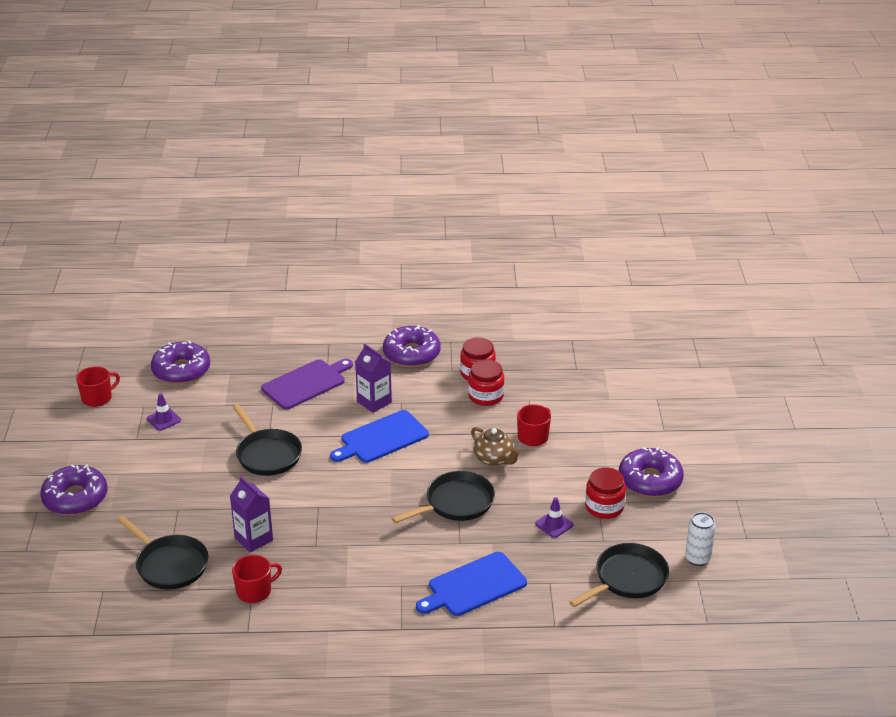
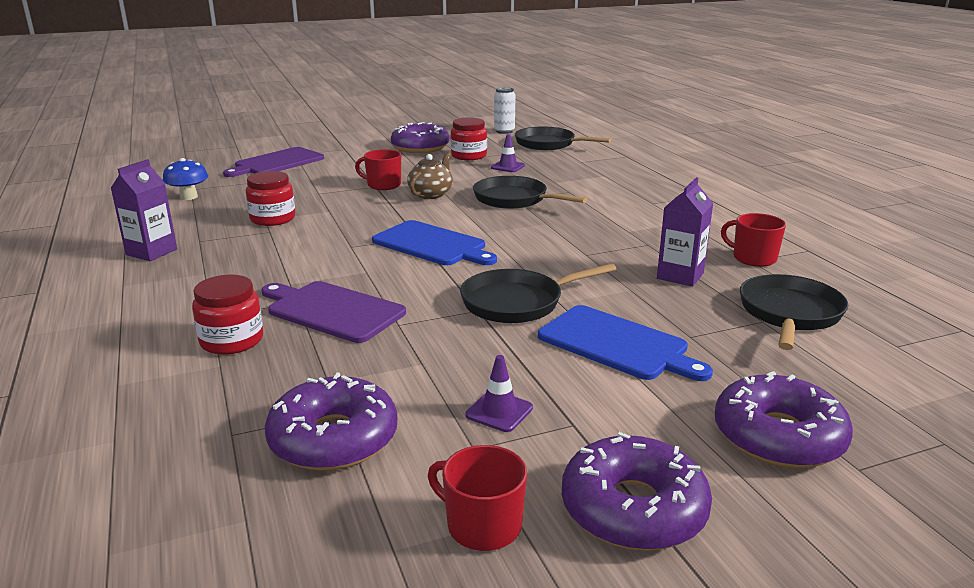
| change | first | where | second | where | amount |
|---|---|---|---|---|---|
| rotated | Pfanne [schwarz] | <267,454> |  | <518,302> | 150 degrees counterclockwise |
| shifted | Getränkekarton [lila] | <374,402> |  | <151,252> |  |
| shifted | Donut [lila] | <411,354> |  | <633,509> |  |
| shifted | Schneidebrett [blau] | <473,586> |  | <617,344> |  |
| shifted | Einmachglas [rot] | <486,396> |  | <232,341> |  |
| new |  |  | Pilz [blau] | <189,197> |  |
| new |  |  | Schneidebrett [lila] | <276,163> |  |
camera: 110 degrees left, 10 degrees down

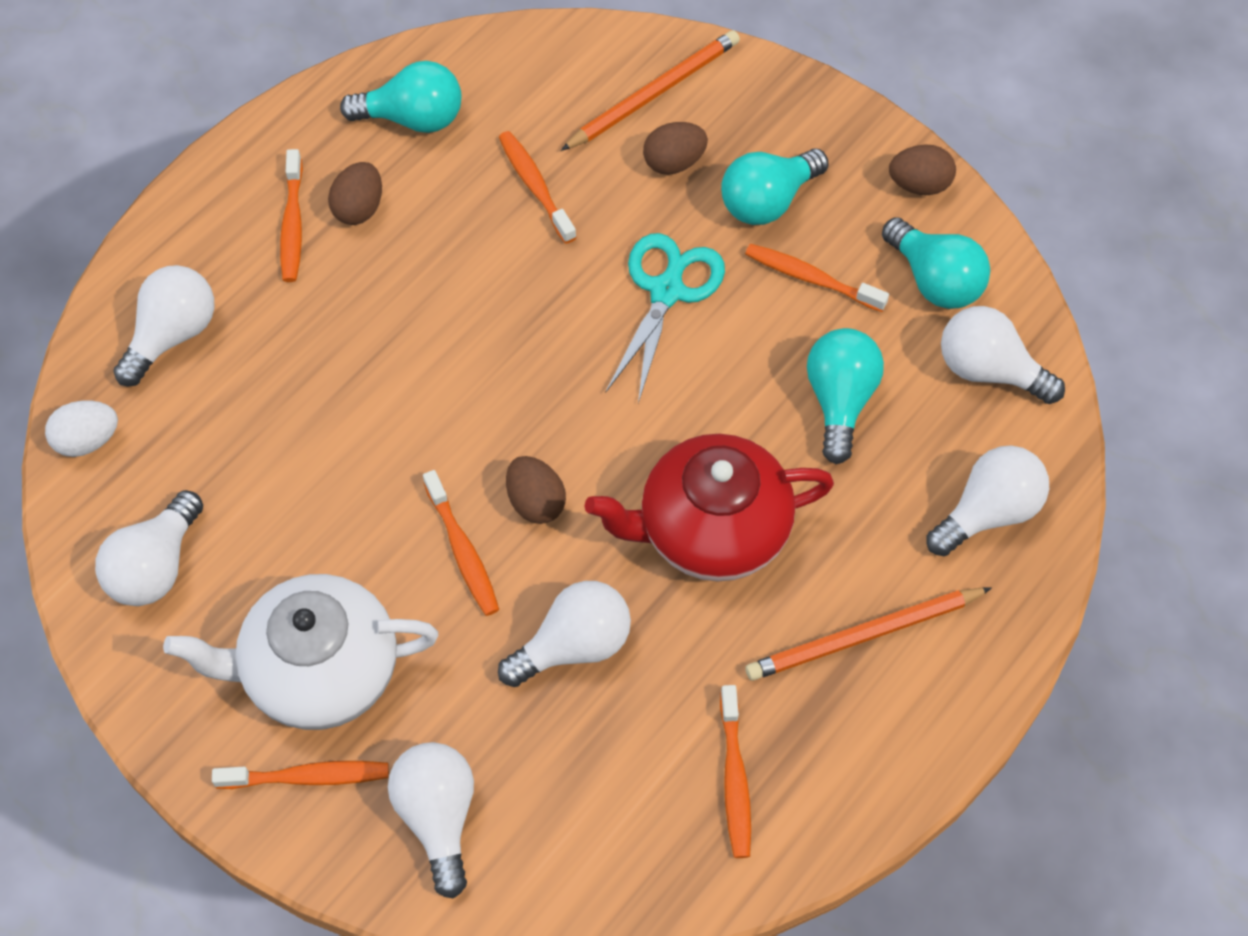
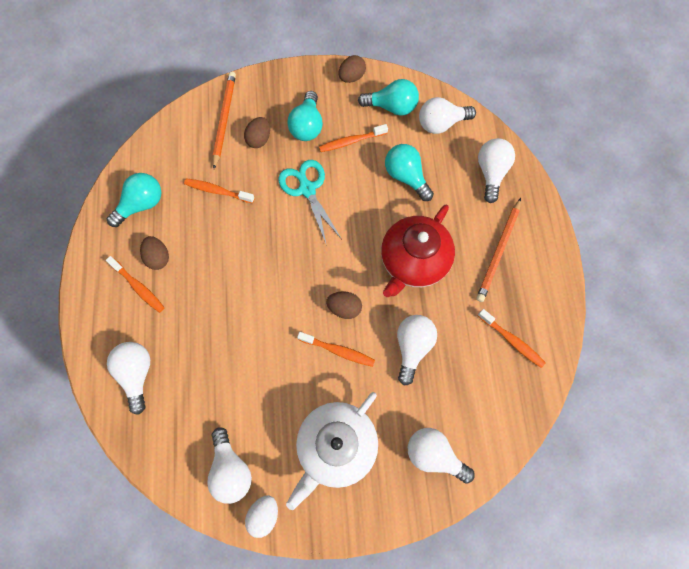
| change | first | where | second | where | amount |
|---|---|---|---|---|---|
| shifted | Ei [weiß] | <88,440> |  | <264,514> |  |
| gone | Zahnbürste [orange] | <308,777> |  |  |  |
camera: 45 degrees left, 10 degrees up

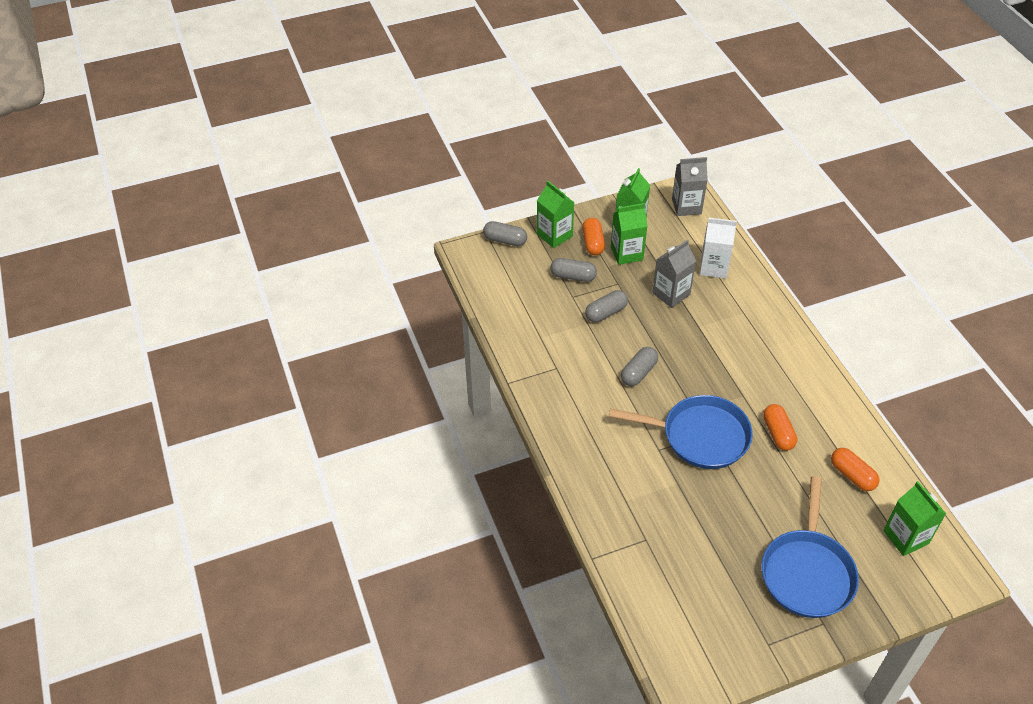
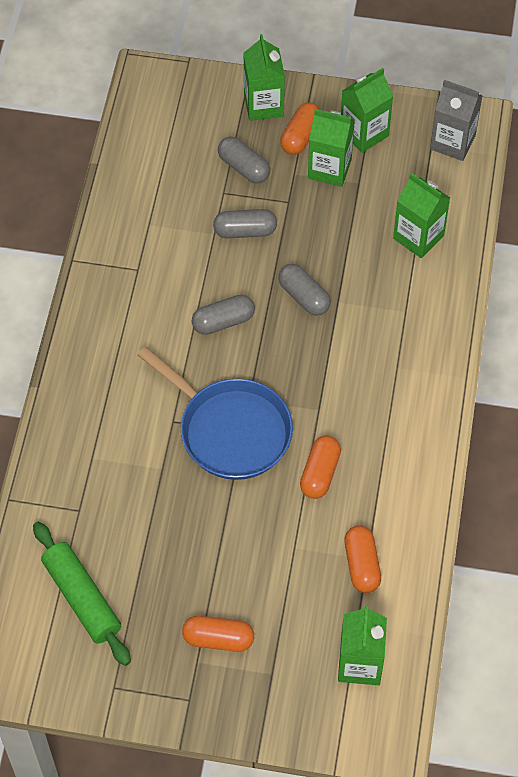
| change | first | where | second | where | amount |
|---|---|---|---|---|---|
| shifted | Kapsel [grau] | <505,240> |  | <304,297> |  |
| gone | Getränkekarton [grau] | <671,294> |  |  |  |
| repainted | Getränkekarton [weiß] | <713,267> | Getränkekarton [grün] | <418,237> |  |
| swapped | Pfanne [blau] | <807,572> | Kapsel [orange] | <218,639> |  |
| new |  |  | Nudelholz [grün] | <82,598> |  |
camera: 30 degrees right, 10 degrees up

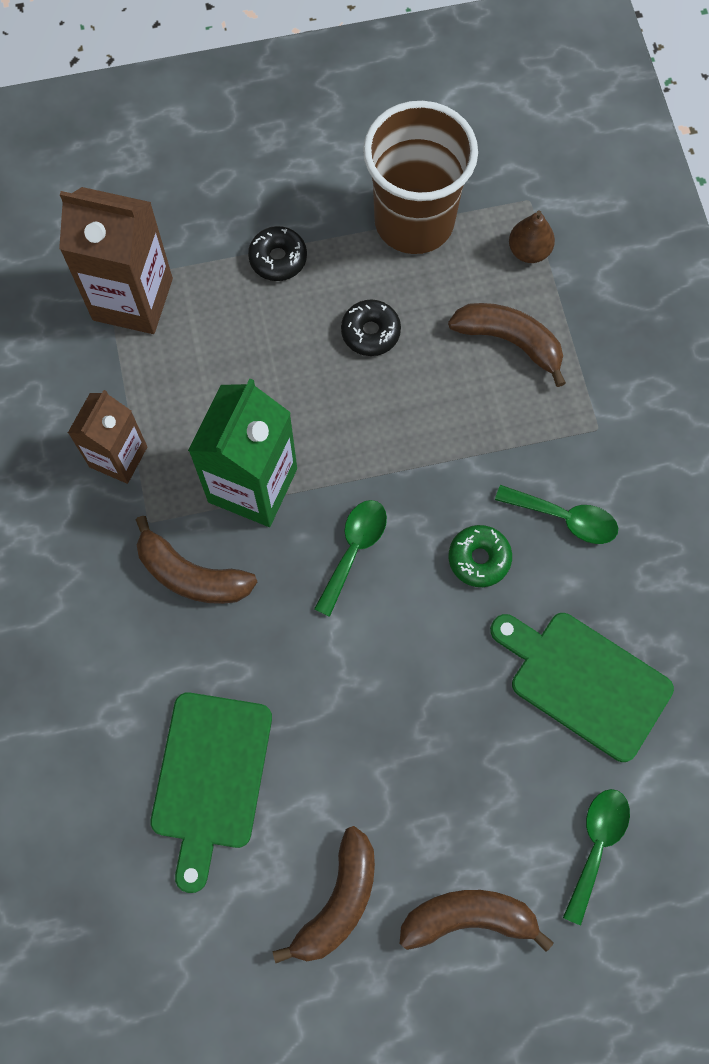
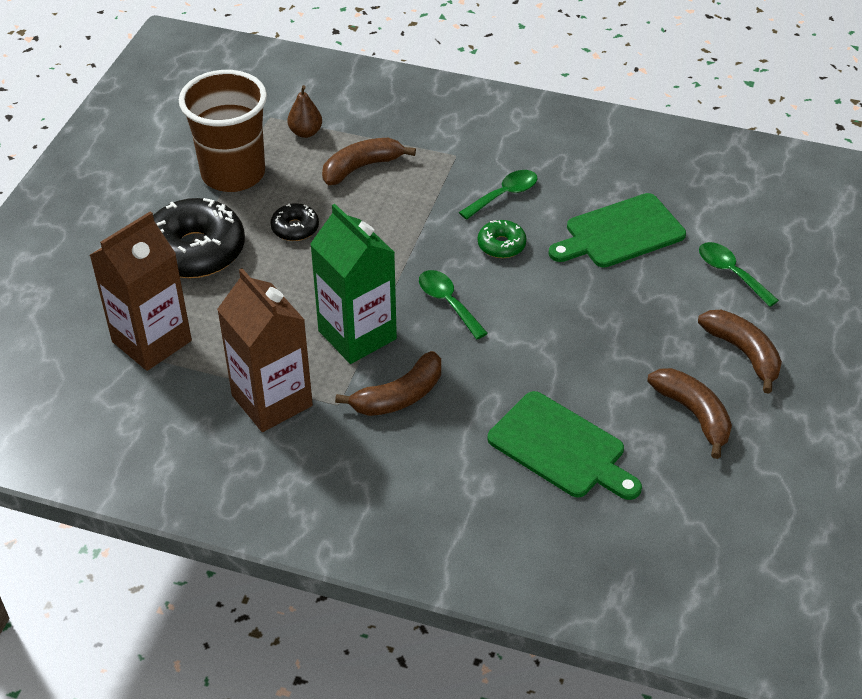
| change | first | where | second | where | amount |
|---|---|---|---|---|---|
| scaled | Getränkekarton [braun] | <118,457> |  | <272,400> | x1.55 |
| scaled | Donut [schwarz] | <278,258> |  | <195,251> | x2.07 |
| rotated | Banane [braun] | <468,917> |  | <743,353> | 120 degrees clockwise |
camera: 60 degrees left, 25 degrees down

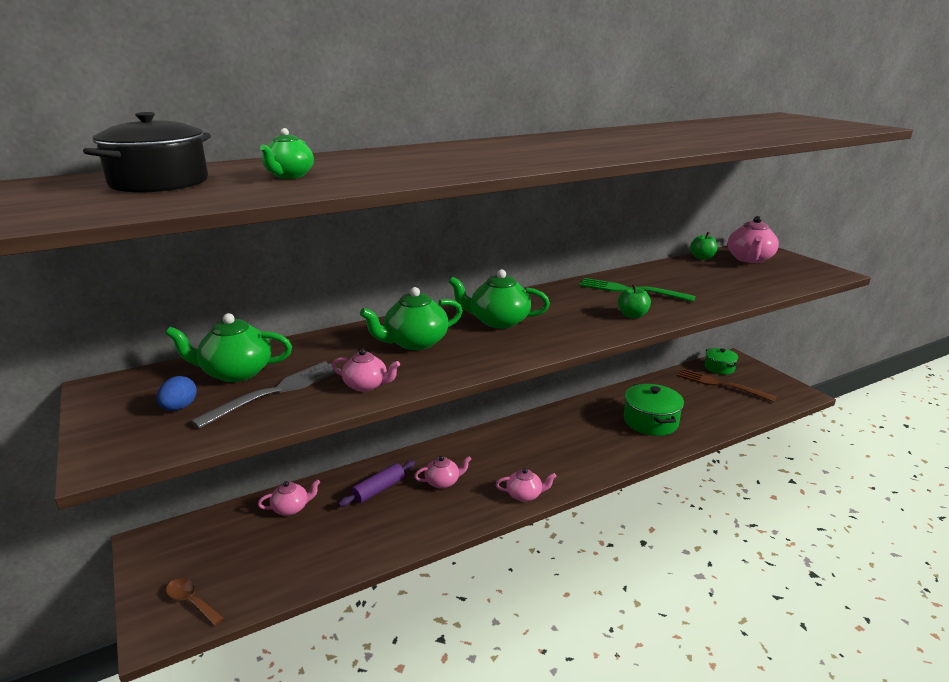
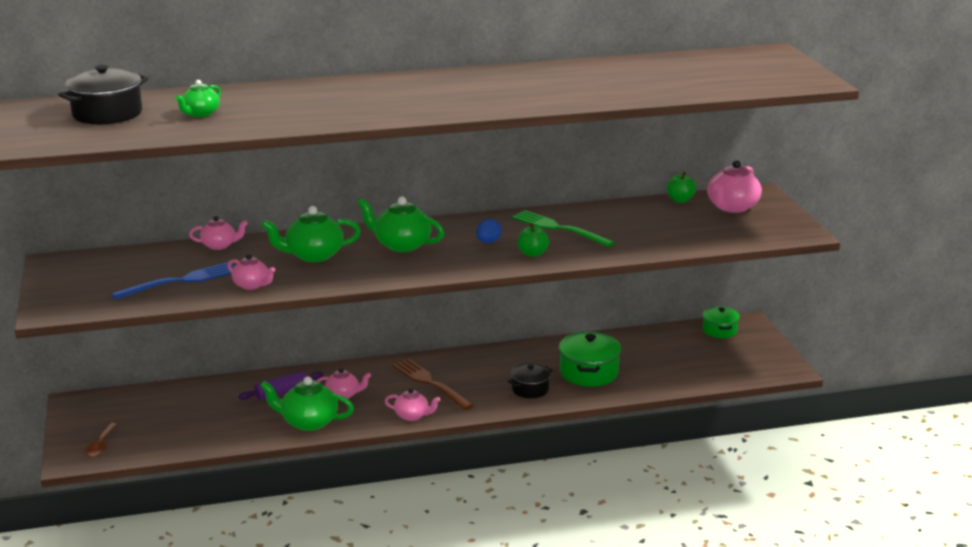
| change | first | where | second | where | amount |
|---|---|---|---|---|---|
| shifted | Ei [blau] | <179,407> |  | <488,242> |  |
| shifted | Teekanne [grün] | <235,373> |  | <308,422> |  |
| rotated | Löffel [braun] | <191,601> |  | <101,446> | 135 degrees counterclockwise |
| repainted | Gabel [grau] | <276,391> | Gabel [blau] | <181,281> |  |
| shifted | Teekanne [rosa] | <291,508> |  | <219,245> |  |
| shifted | Gabel [braun] | <720,385> |  | <430,383> |  |
| new |  |  | Kochtopf [schwarz] | <530,389> |  |
camera: 15 degrees right, 0 degrees up

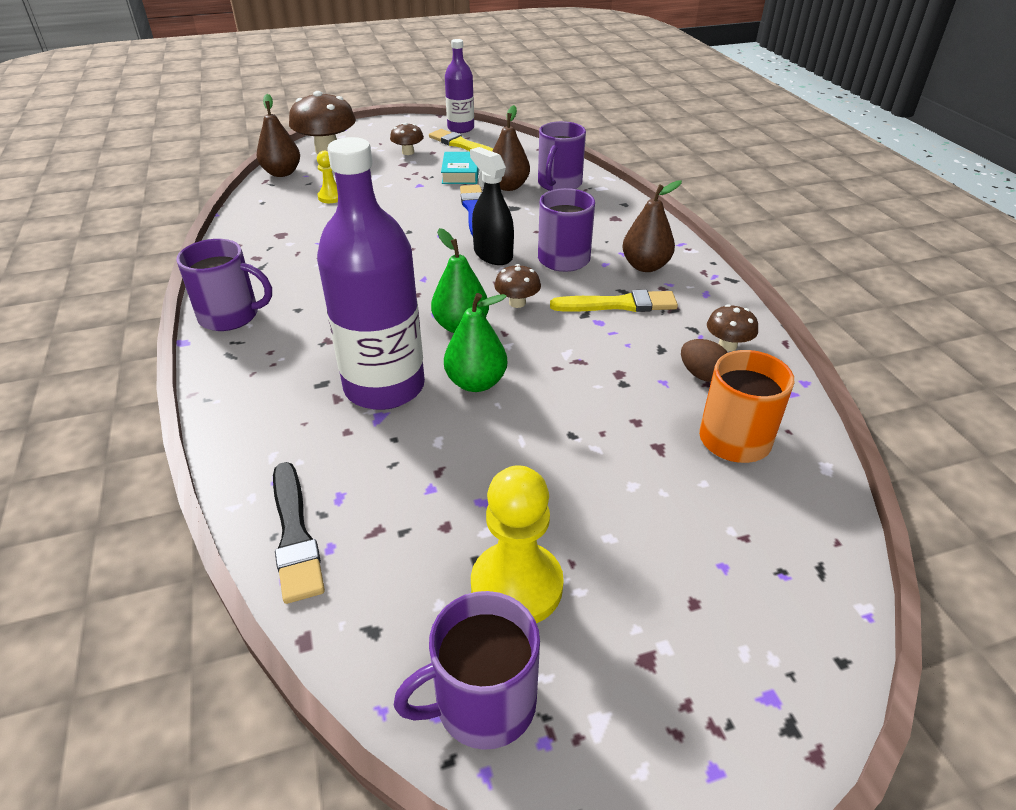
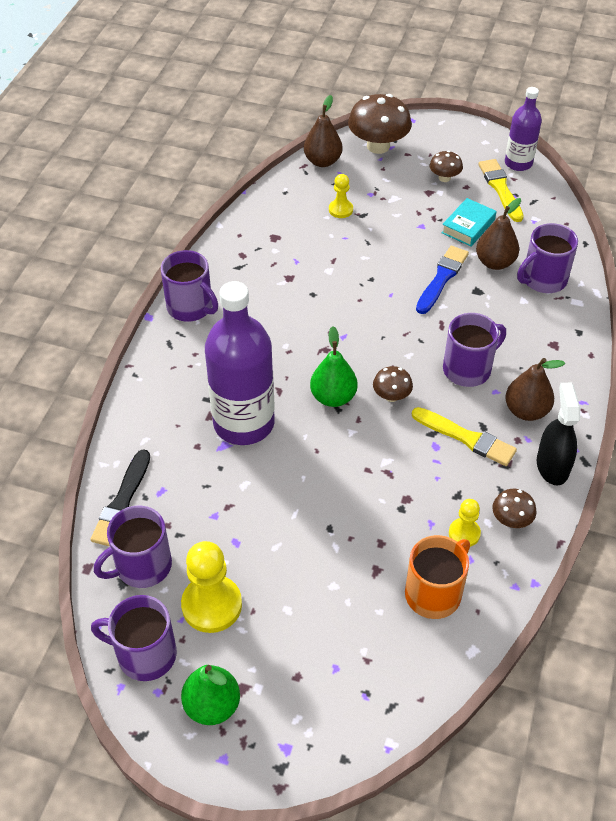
| change | first | where | second | where | amount |
|---|---|---|---|---|---|
| shifted | Birne [grün] | <476,383> |  | <212,705> |  |
| shifted | Sprühflasche [schwarz] | <493,255> |  | <552,466> |  |
| swapped | Ei [braun] | <701,375> | Bauer [gelb] | <464,533> |  |
| new |  |  | Tasse [lila] | <142,566> |  |
camera: 35 degrees right, 10 degrees up

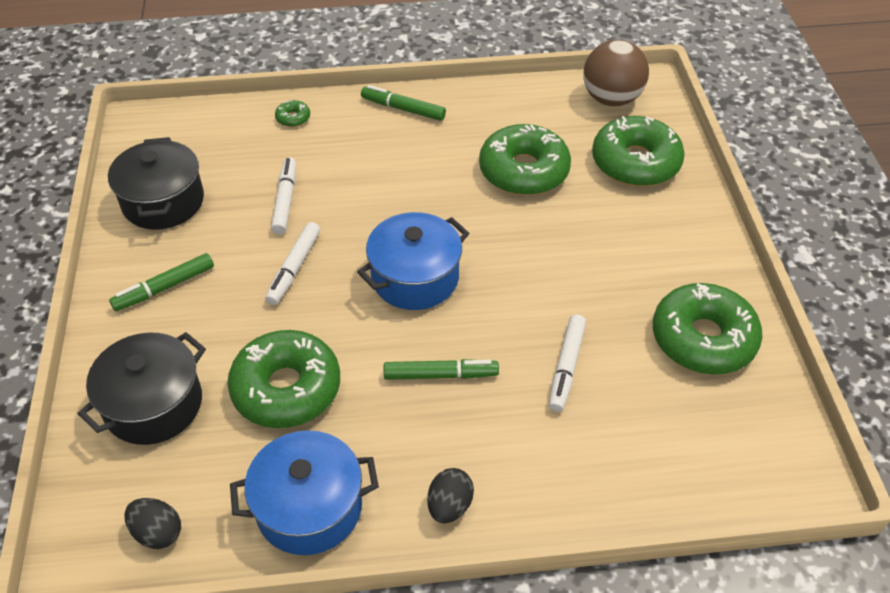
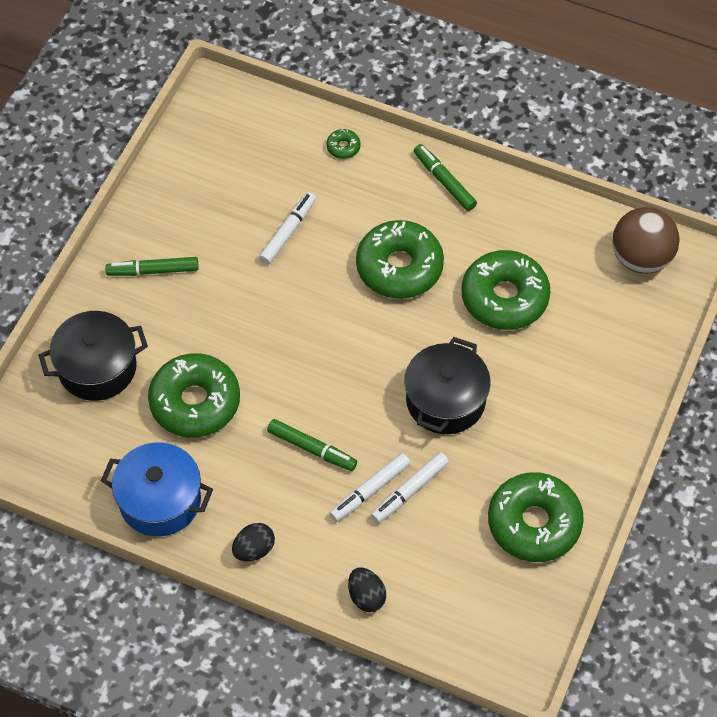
| change | first | where | second | where | amount |
|---|---|---|---|---|---|
| shifted | Kochtopf [schwarz] | <163,202> |  | <445,400> |  |
| shifted | Ei [schwarz] | <158,532> |  | <366,596> |  |
| shifted | Filzstift [weiß] | <294,268> |  | <370,491> |  |
| gone | Kochtopf [blau] | <415,278> |  |  |  |
| shifted | Donut [grün] | <635,162> |  | <399,267> |  |
camera: 30 degrees right, 10 degrees up

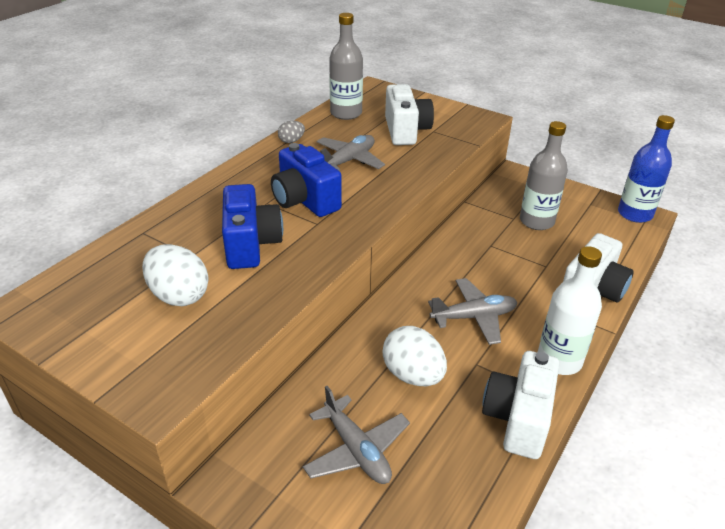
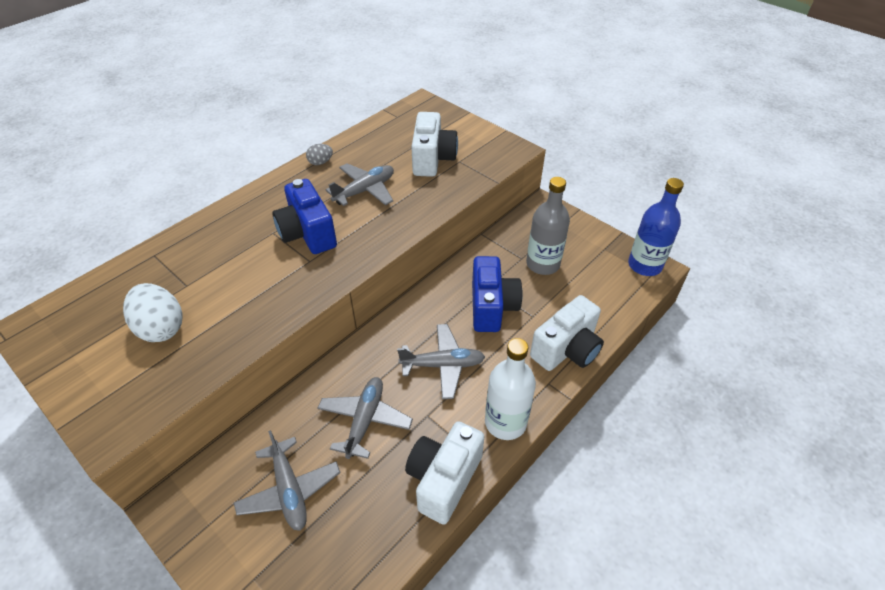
| change | first | where | second | where | amount |
|---|---|---|---|---|---|
| shifted | Kamera [blau] | <251,244> |  | <492,307> |  |
| gone | Flasche [grau] | <346,113> |  |  |  |
| swapped | Ei [weiß] | <413,375> | Flugzeug [grau] | <365,420> |  |
camera: 10 degrees right, 10 degrees up

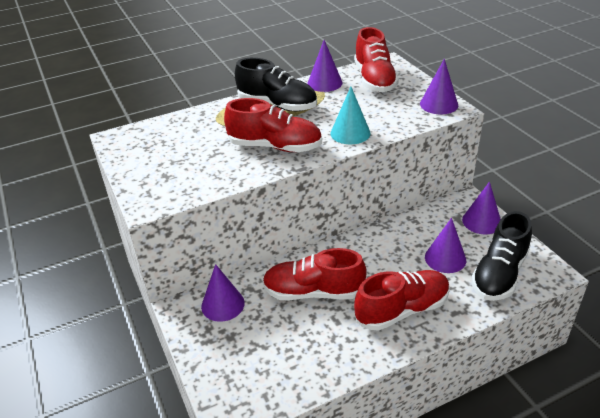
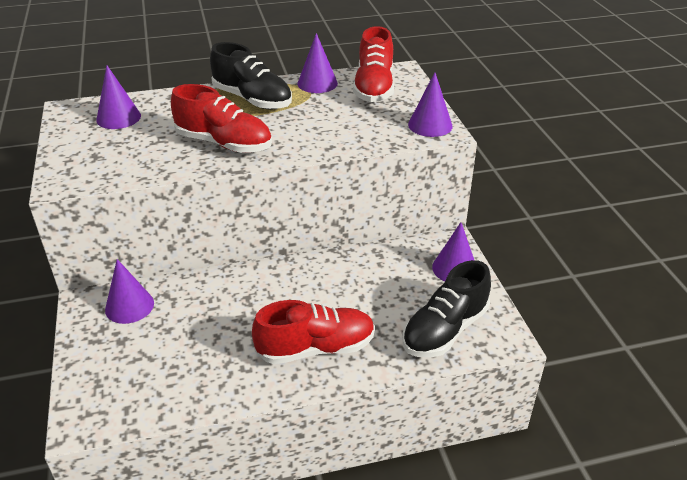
| change | first | where | second | where | amount |
|---|---|---|---|---|---|
| gone | Schuh [rot] | <313,292> |  |  |  |
| gone | Kegel [türkis] | <350,133> |  |  |  |
| shifted | Kegel [lila] | <445,258> |  | <118,118> |  |
camera: 10 degrees right, 0 degrees up

